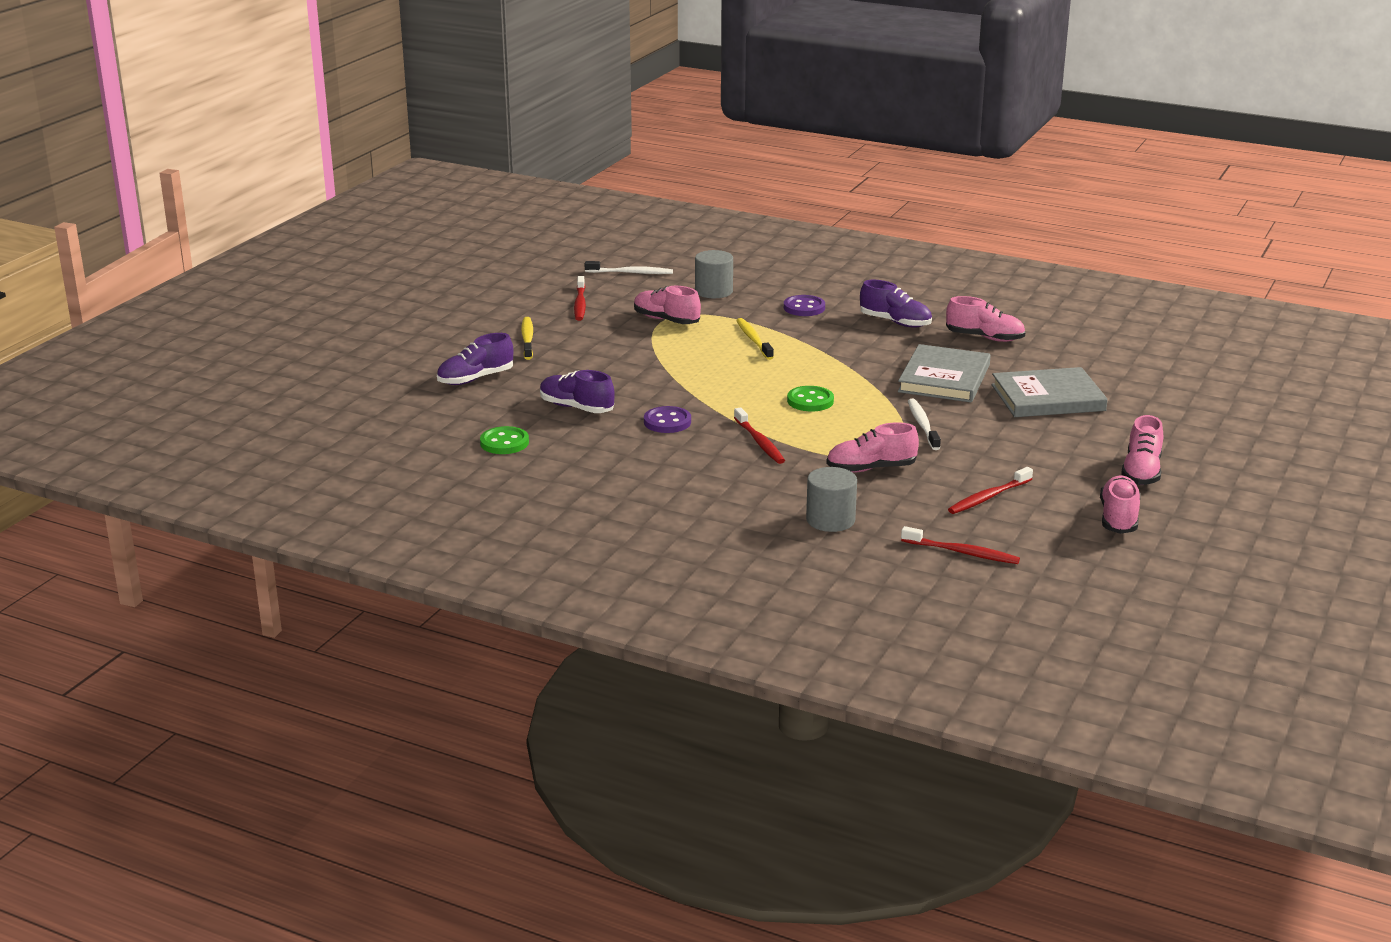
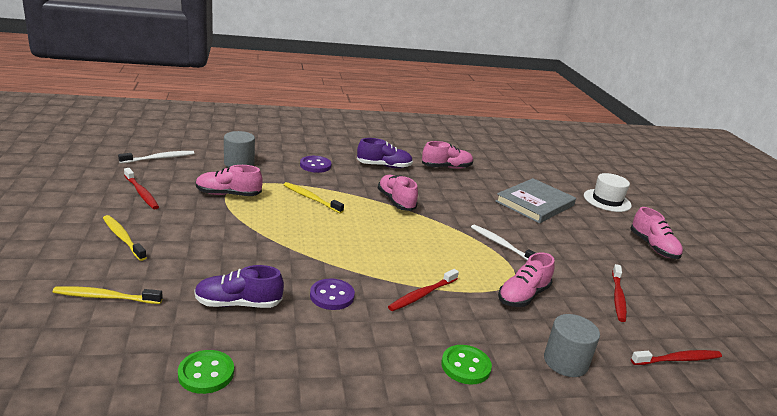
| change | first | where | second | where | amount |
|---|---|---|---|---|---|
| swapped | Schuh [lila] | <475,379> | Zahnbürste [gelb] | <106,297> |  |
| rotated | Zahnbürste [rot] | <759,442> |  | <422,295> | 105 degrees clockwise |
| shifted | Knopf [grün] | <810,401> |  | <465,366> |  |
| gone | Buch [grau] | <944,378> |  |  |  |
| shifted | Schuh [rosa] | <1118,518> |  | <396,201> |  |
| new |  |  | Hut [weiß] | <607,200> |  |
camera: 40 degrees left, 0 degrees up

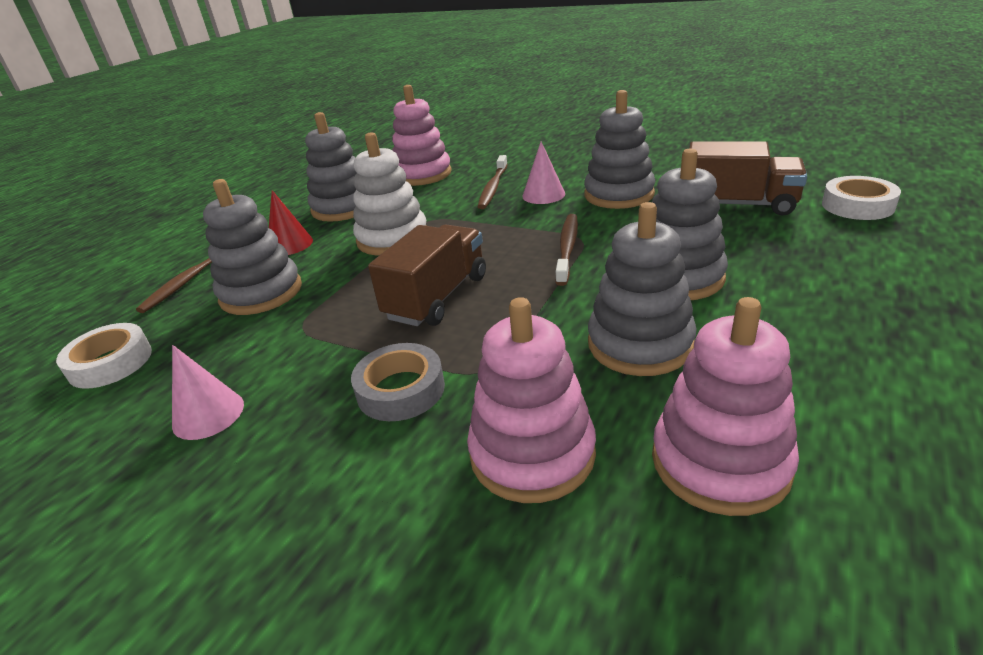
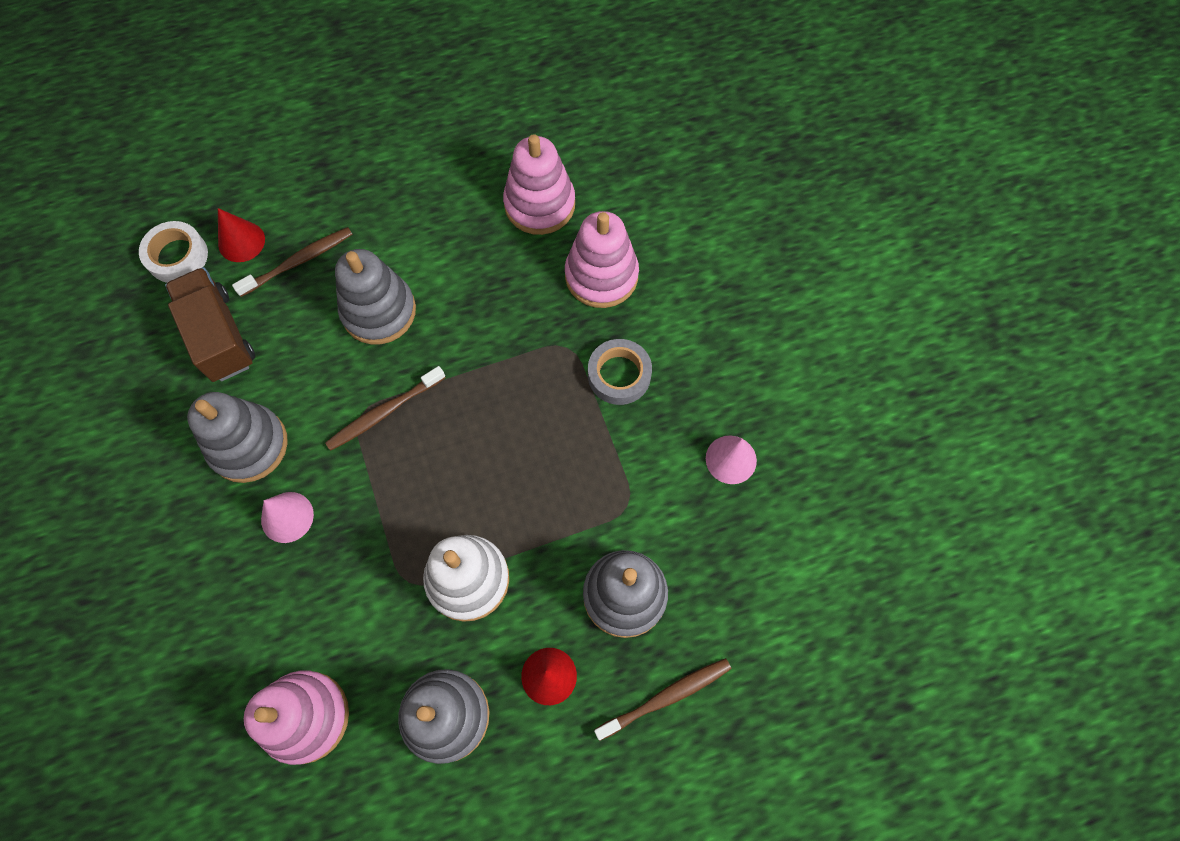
| change | first | where | second | where | amount |
|---|---|---|---|---|---|
| gone | Klebeband [weiß] | <110,363> |  |  |  |
| gone | Lastwagen [braun] | <437,297> |  |  |  |
| shifted | Zahnbürste [braun] | <493,188> |  | <299,261> |  |
| gone | Stapelspielzeug [grau] | <640,344> |  |  |  |
| new |  |  | Kegel [rot] | <241,241> |  |
camera: 140 degrees left, 35 degrees up

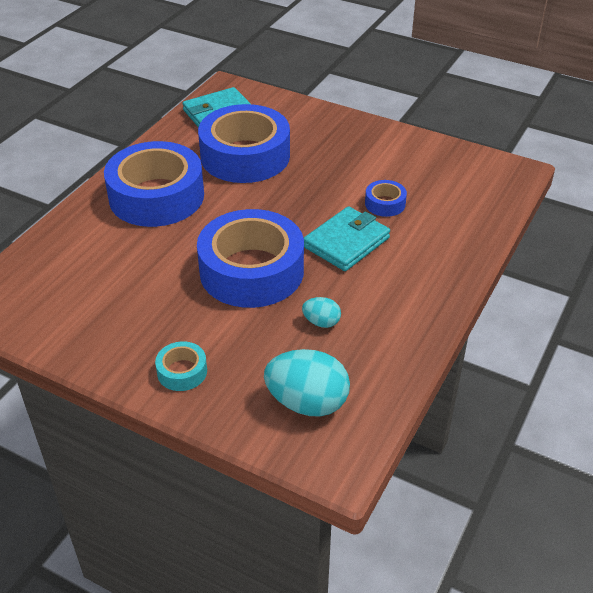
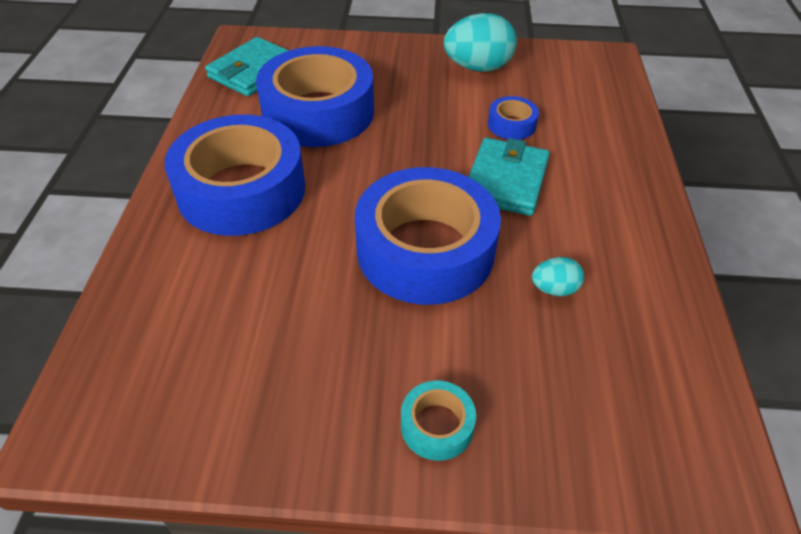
| change | first | where | second | where | amount |
|---|---|---|---|---|---|
| shifted | Ei [türkis] | <307,403> |  | <478,68> |  |
camera: 25 degrees left, 5 degrees up

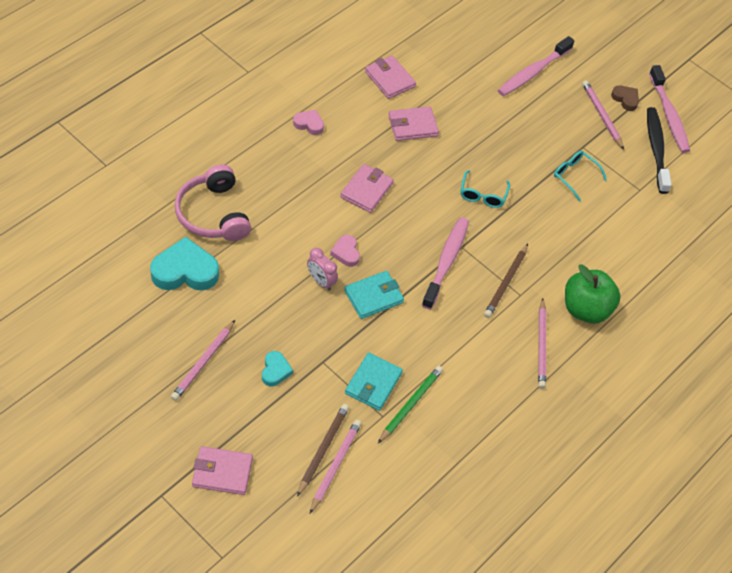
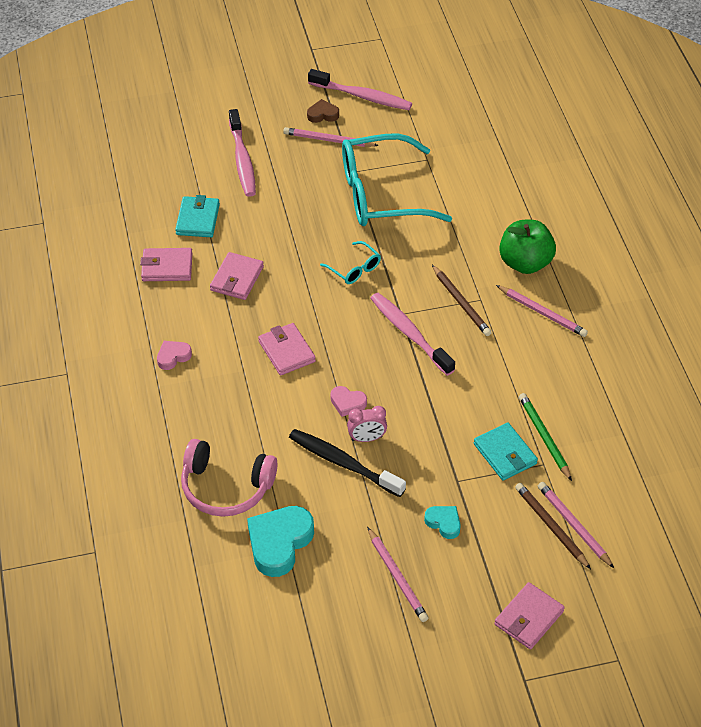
| change | first | where | second | where | amount |
|---|---|---|---|---|---|
| shifted | Geldbörse [türkis] | <373,296> |  | <197,219> |  |
| scaled | Brille [türkis] | <574,176> |  | <380,194> | x2.34 |
| shifted | Zahnbürste [schwarz] | <656,149> |  | <343,463> |  |
camera: 50 degrees left, 5 degrees down

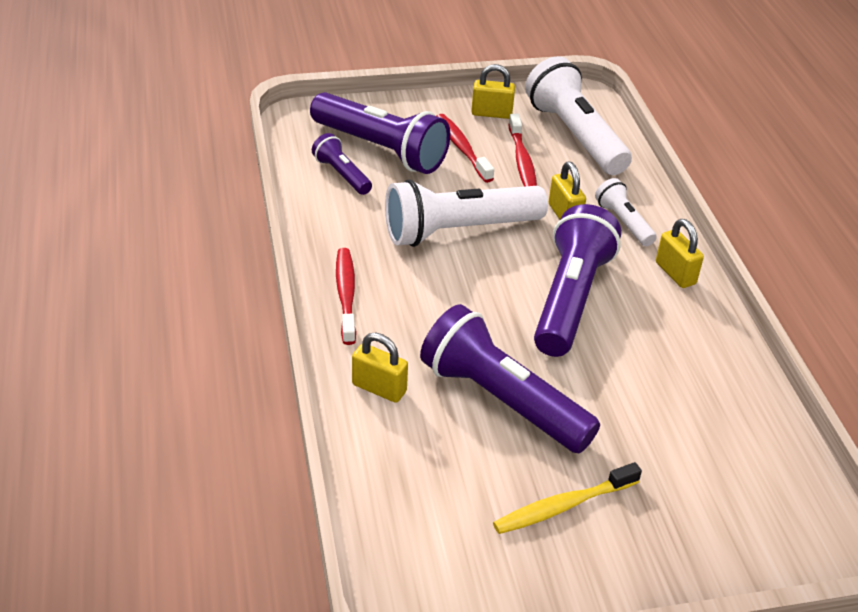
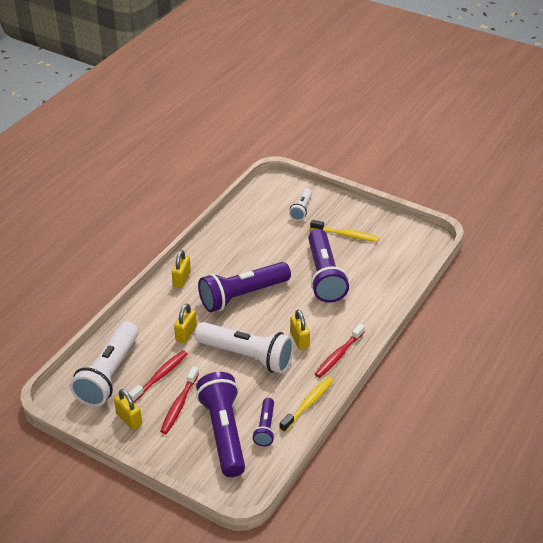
| change | first | where | second | where | amount |
|---|---|---|---|---|---|
| shifted | Vorhängeschloss [gelb] | <379,388> |  | <299,340> |  |
| shifted | Taschenlampe [weiß] | <623,222> |  | <301,209> |  |
| new |  |  | Zahnbürste [gelb] | <308,404> |  |
camera: 135 degrees left, 0 degrees up

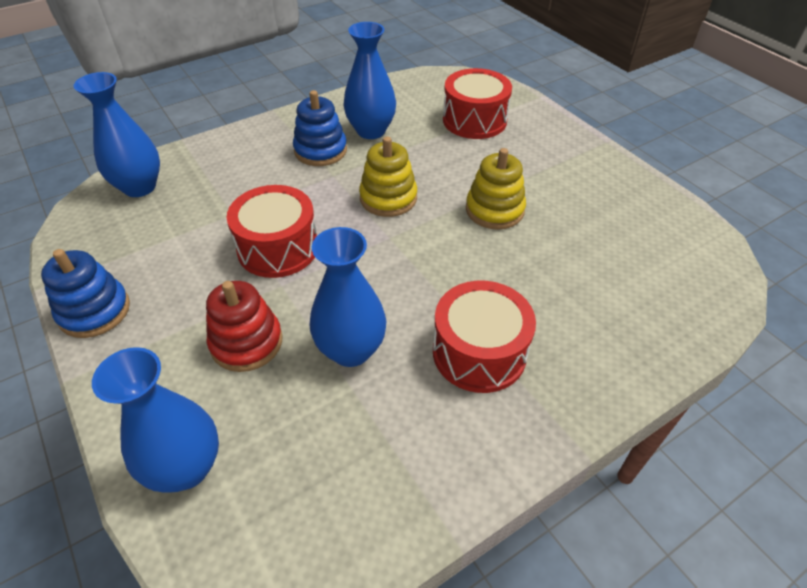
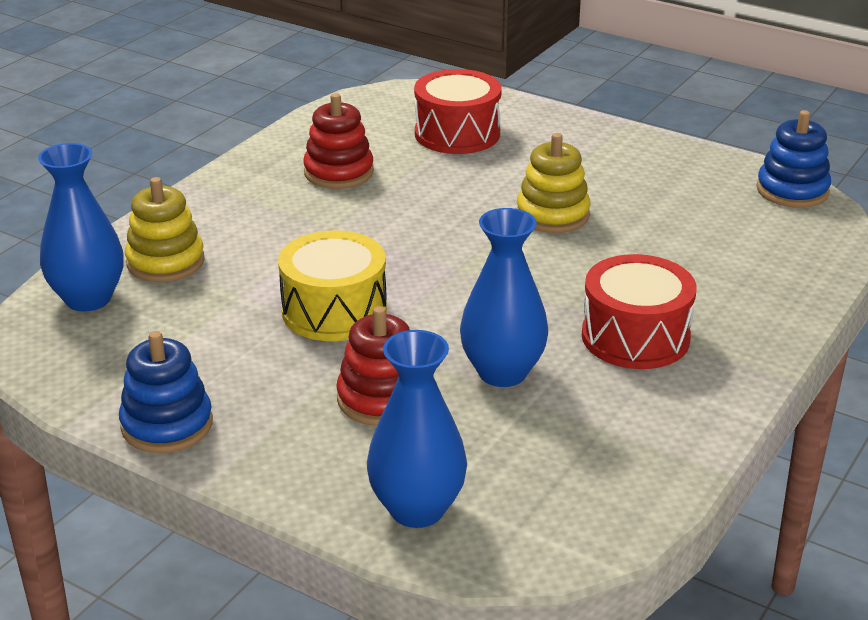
| change | first | where | second | where | amount |
|---|---|---|---|---|---|
| repainted | Trommel [rot] | <278,248> | Trommel [gelb] | <334,311> |  |
| shifted | Stapelspielzeug [blau] | <320,150> |  | <792,190> |  |
| swapped | Vase [blau] | <371,131> | Stapelspielzeug [rot] | <338,172> |  |
| shifted | Stapelspielzeug [gelb] | <388,198> |  | <165,262> |  |
camera: 25 degrees left, 15 degrees down

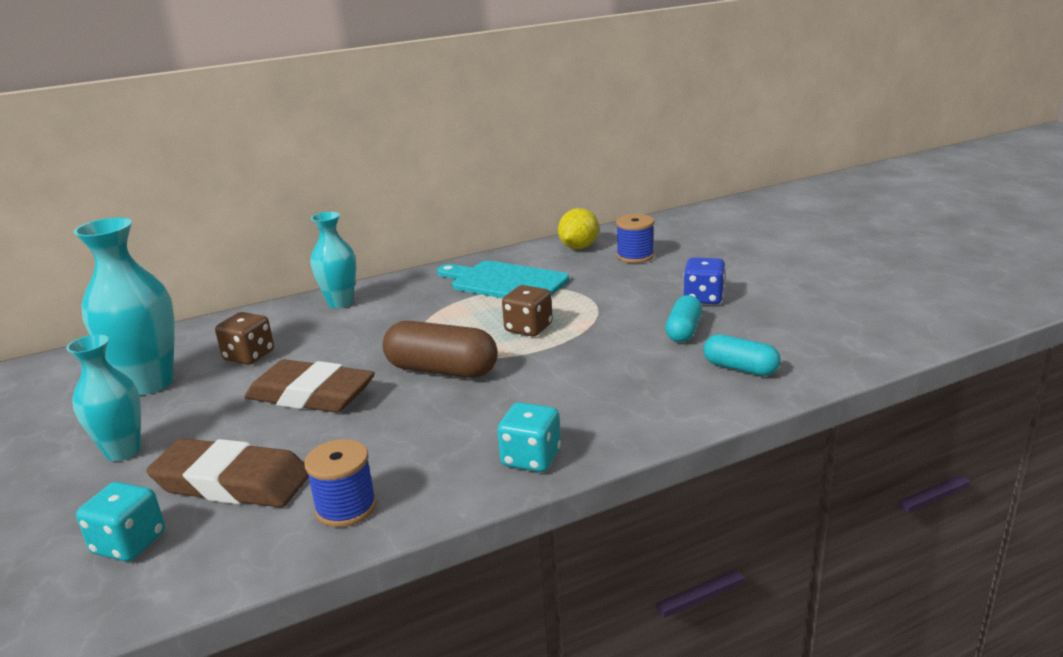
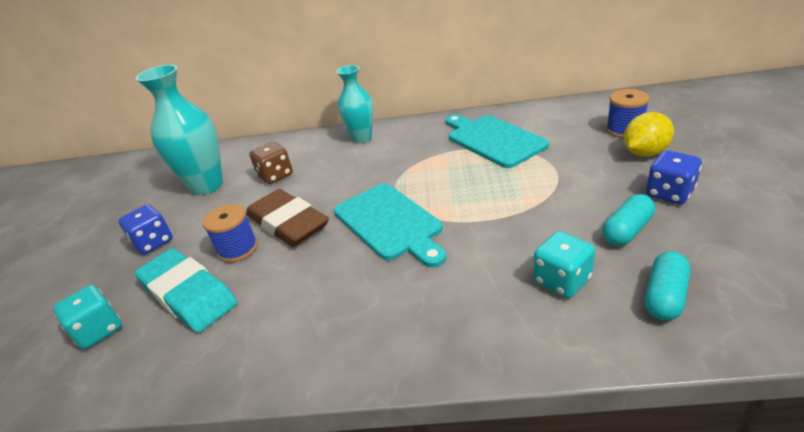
| change | first | where | second | where | amount |
|---|---|---|---|---|---|
| swapped | Vase [türkis] | <123,451> | Spielwürfel [blau] | <153,243> |  |
| repainted | Radiergummi [braun] | <232,482> | Radiergummi [türkis] | <188,294> |  |
| shifted | Garnrolle [blau] | <346,508> |  | <238,249> |  |
| swapped | Kapsel [braun] | <442,370> | Schneidebrett [türkis] | <390,223> |  |
| shifted | Spielwürfel [türkis] | <531,458> |  | <562,280> |  |
| gone | Spielwürfel [braun] | <528,328> |  |  |  |
| shifted | Zitrone [gelb] | <579,247> |  | <645,153> |  |
| rotated | Kapsel [türkis] | <740,368> |  | <664,296> | 60 degrees clockwise |
camera: 30 degrees right, 10 degrees up

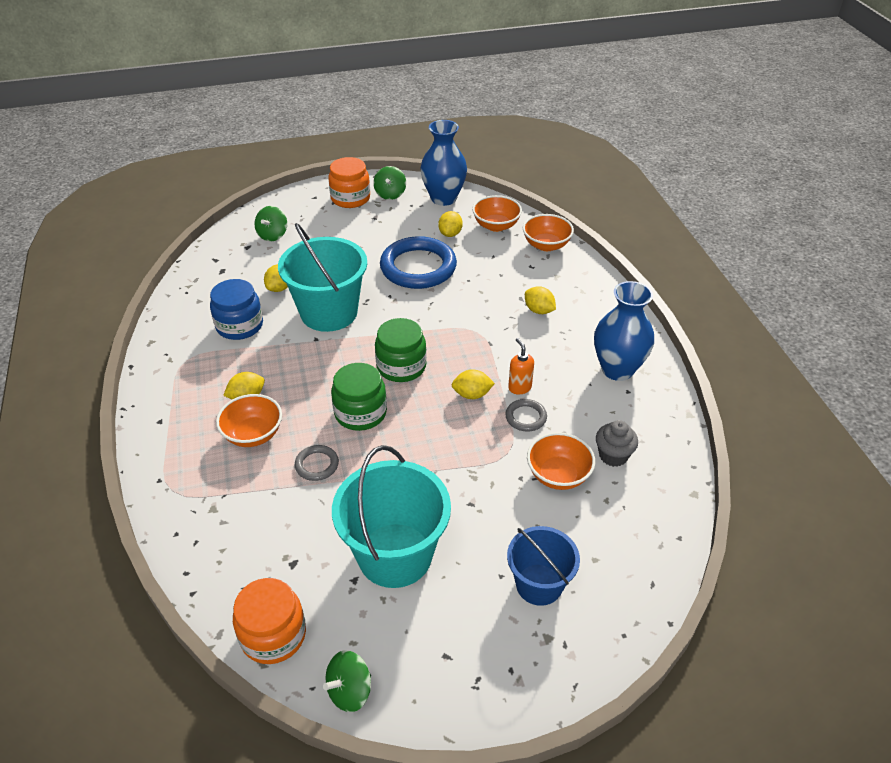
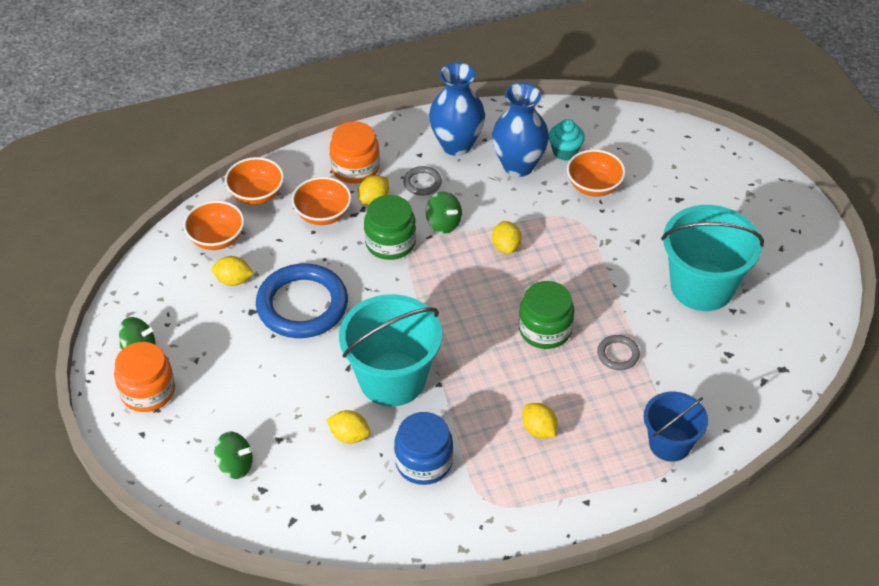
| change | first | where | second | where | amount |
|---|---|---|---|---|---|
| shifted | Schüssel [orange] | <253,434> |  | <323,214> |  |
| shifted | Einmachglas [orange] | <273,635> |  | <355,168> |  |
| shifted | Kreisel [grün] | <350,691> |  | <443,223> |  |
| shifted | Einmachglas [grün] | <401,366> |  | <390,243> |  |
| shifted | Vase [blau] | <443,198> |  | <518,165> |  |
| shifted | Ring [grau] | <526,417> |  | <422,183> |  |
| shifted | Eimer [blau] | <539,584> |  | <670,443> |  |
| gone | Seifenspender [orange] | <519,387> |  |  |  |
| repainted | Muffin [grau] | <613,455> | Muffin [türkis] | <565,152> |  |
camera: 95 degrees left, 5 degrees up

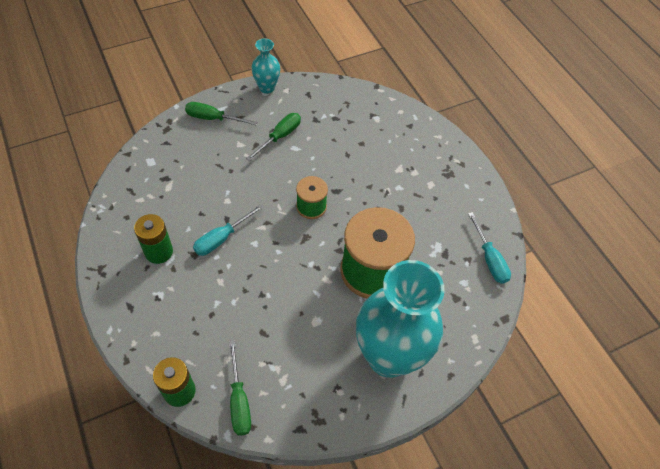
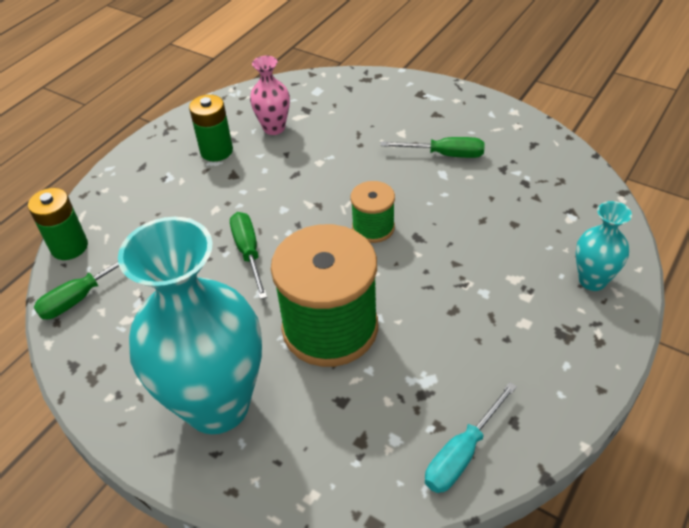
| change | first | where | second | where | amount |
|---|---|---|---|---|---|
| shifted | Schraubenzieher [grün] | <213,118> |  | <248,253> |  |
| gone | Schraubenzieher [türkis] | <222,238> |  |  |  |
| shifted | Vase [türkis] | <267,87> |  | <592,280> |  |
| new |  |  | Vase [rosa] | <274,128> |  |
camera: 65 degrees right, 10 degrees down

